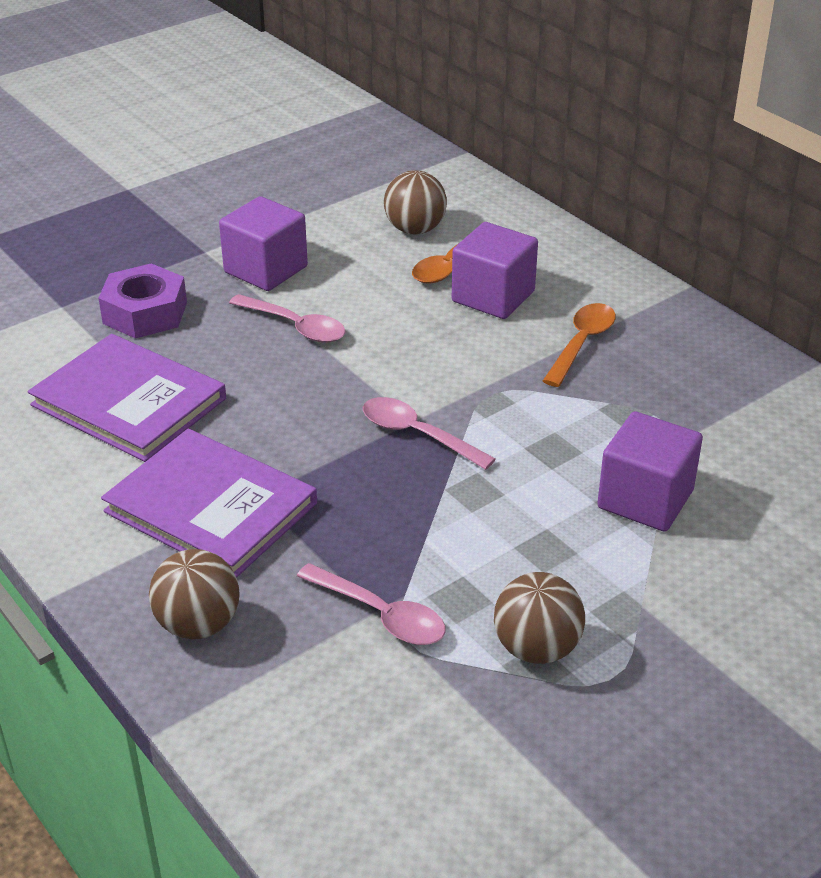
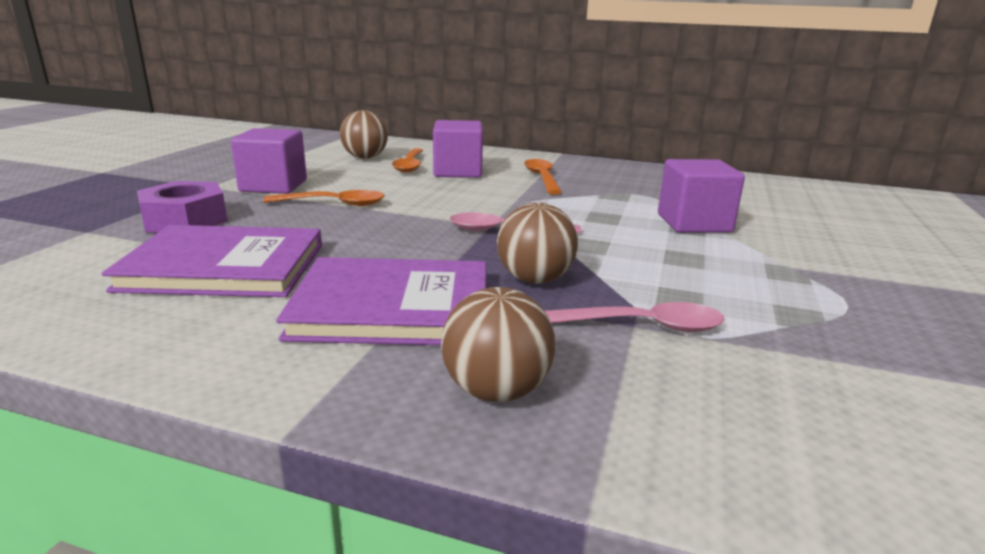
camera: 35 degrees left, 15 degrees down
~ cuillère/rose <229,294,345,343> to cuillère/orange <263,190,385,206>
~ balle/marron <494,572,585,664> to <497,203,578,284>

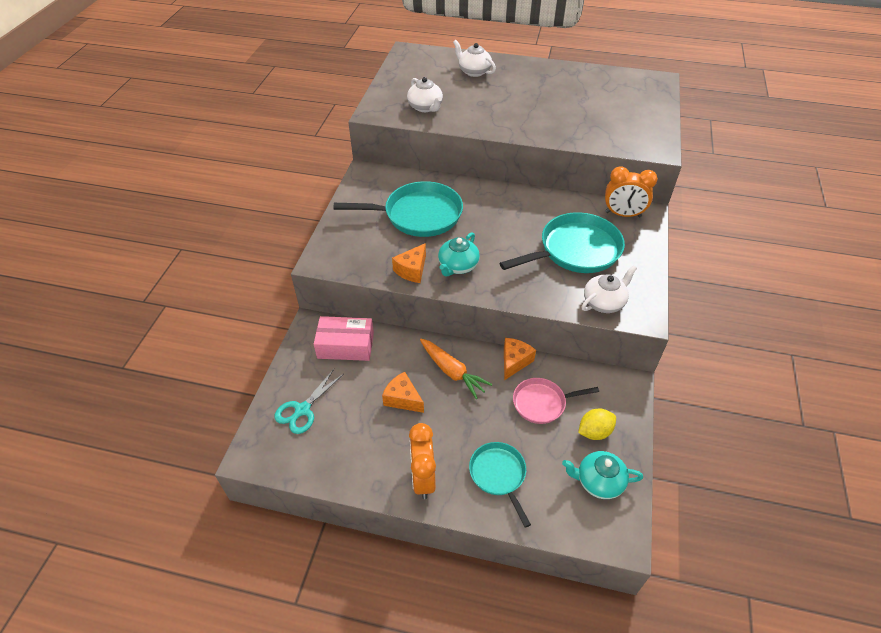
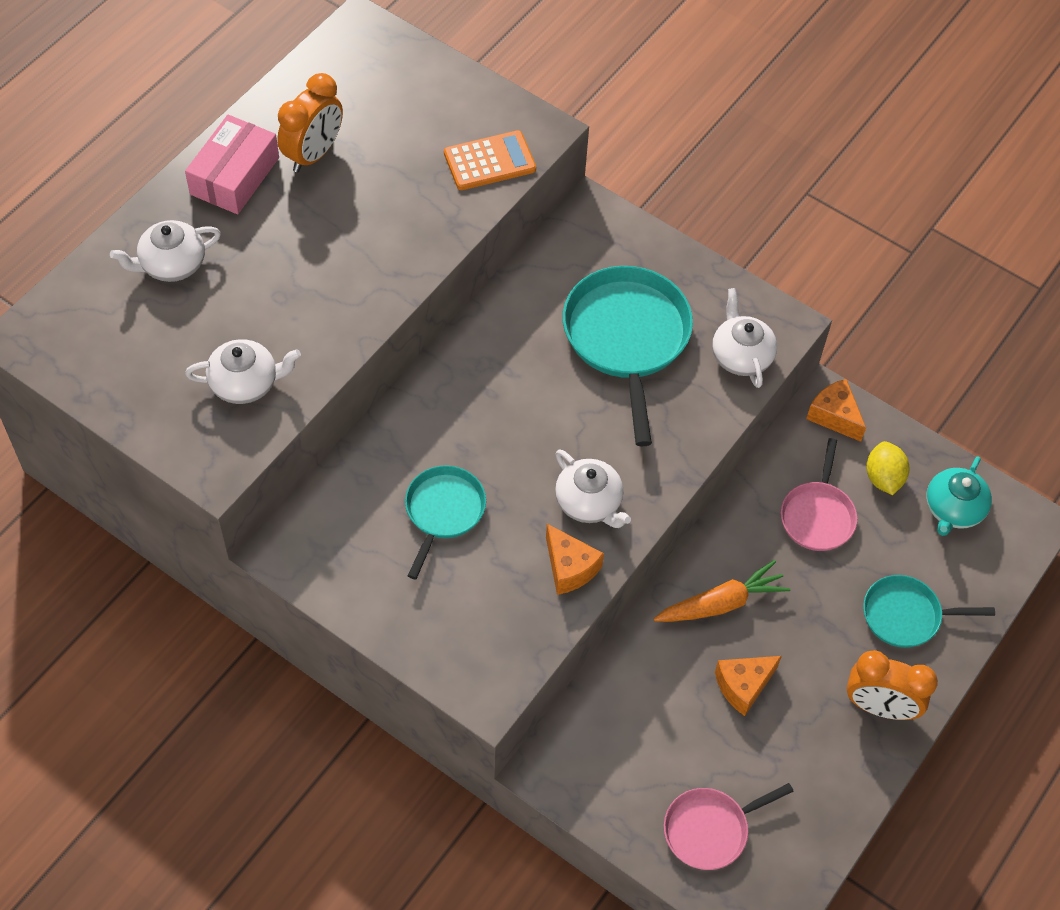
camera: 70 degrees left, 10 degrees up
~ ciseaux/turquoise <274,369,344,434> to poêle/rose <664,783,794,870>
~ boîte/rose <314,316,374,361> to <185,115,279,214>
~ poêle/turquoise <334,181,463,237> = <405,465,486,579> x0.59
~ théière/turquoise <438,232,480,277> to théière/blanc <555,449,631,528>
~ fromage/orange <504,338,536,380> to <806,379,866,442>
~ réveil/orange <605,166,658,217> to <277,73,343,173>
+ calculatrice/orange <444,130,536,190>

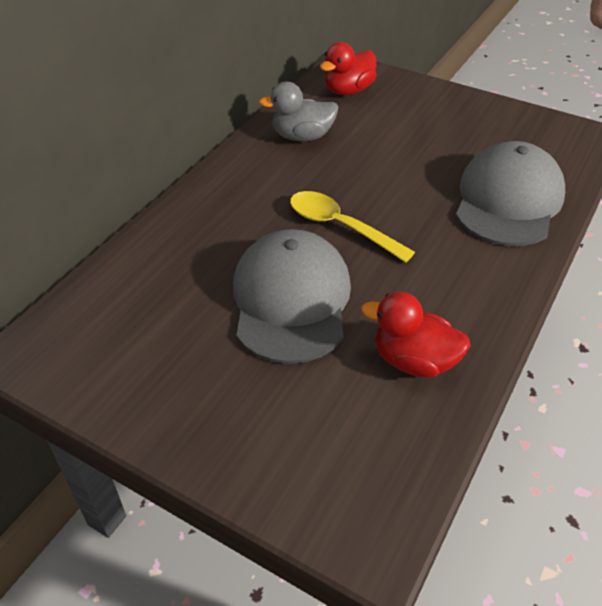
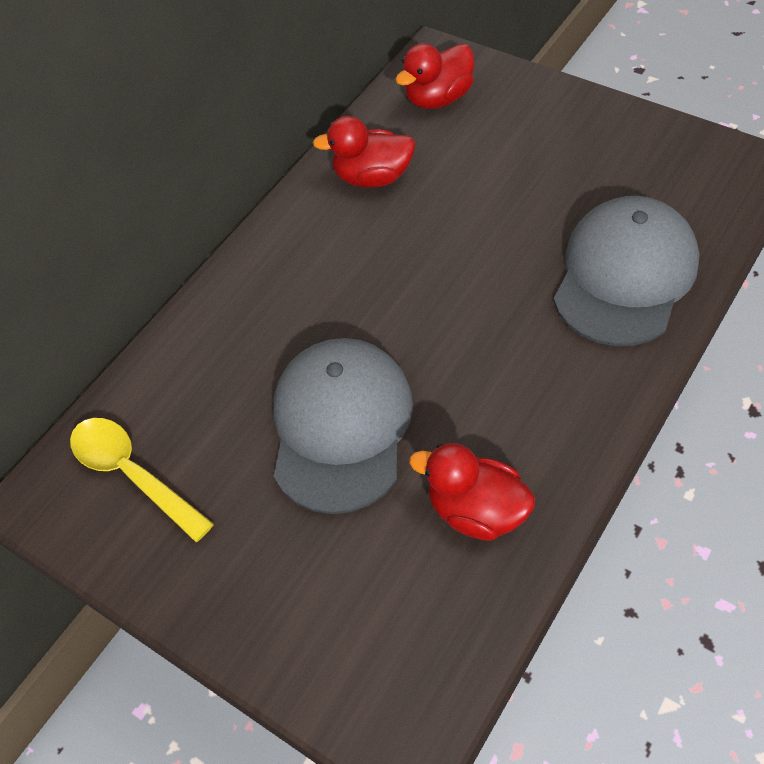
camera: 10 degrees right, 10 degrees up
~ canard/gris <259,82,338,141> to canard/rouge <313,116,416,188>
~ cuillère/jaune <290,191,415,262> to <70,418,214,542>

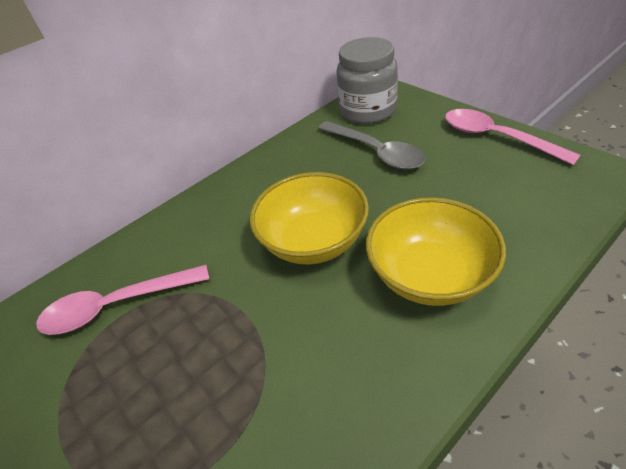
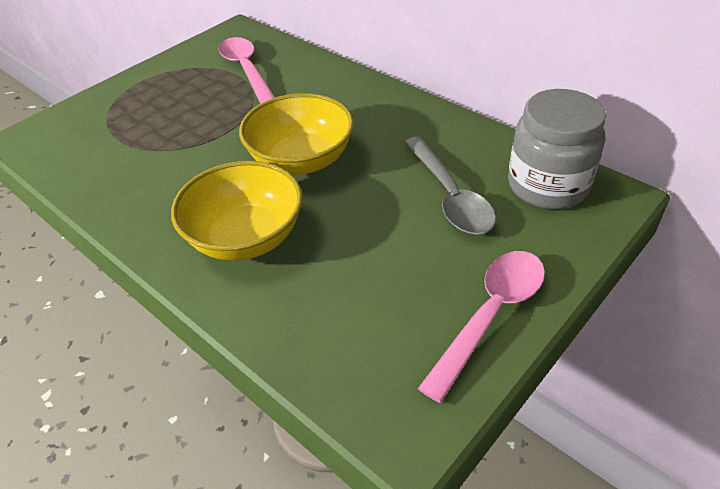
camera: 80 degrees right, 0 degrees up
~ cuillère/gris <318,121,425,170> = <405,136,496,235> 60 degrees counterclockwise

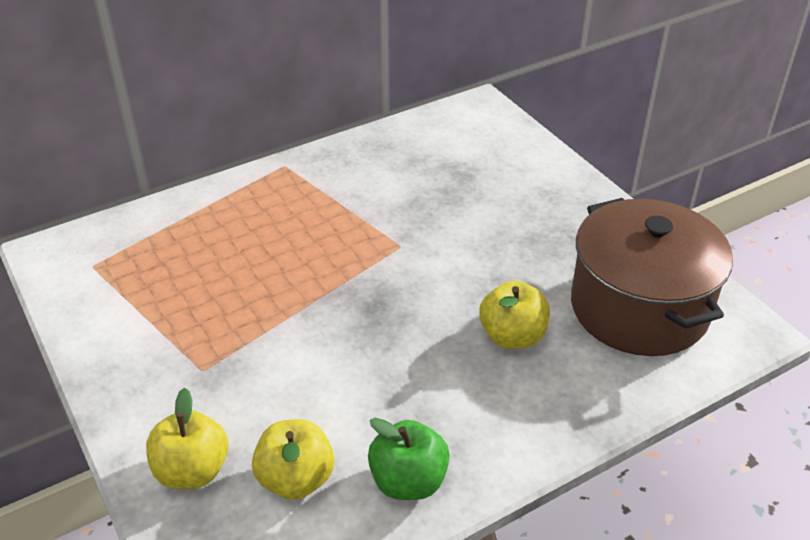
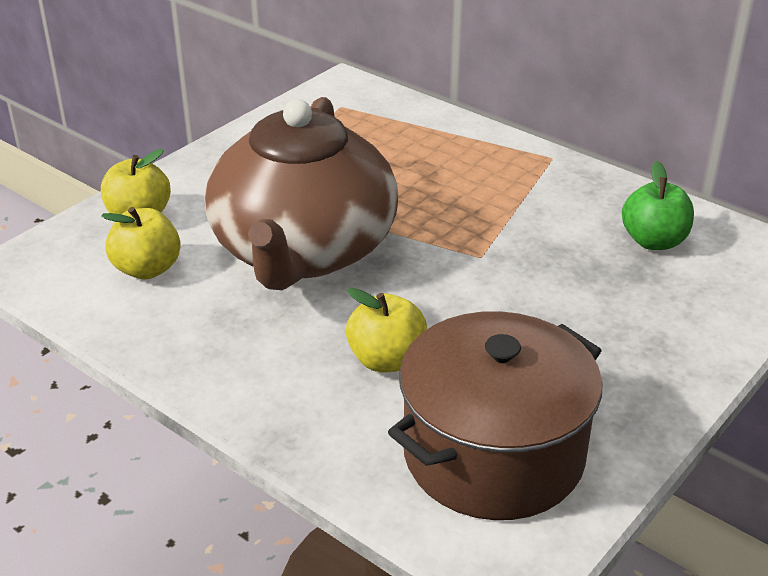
camera: 70 degrees right, 5 degrees down
~ pomme/vert <368,418,450,500> to <622,161,694,250>
+ théière/marron <205,97,398,290>

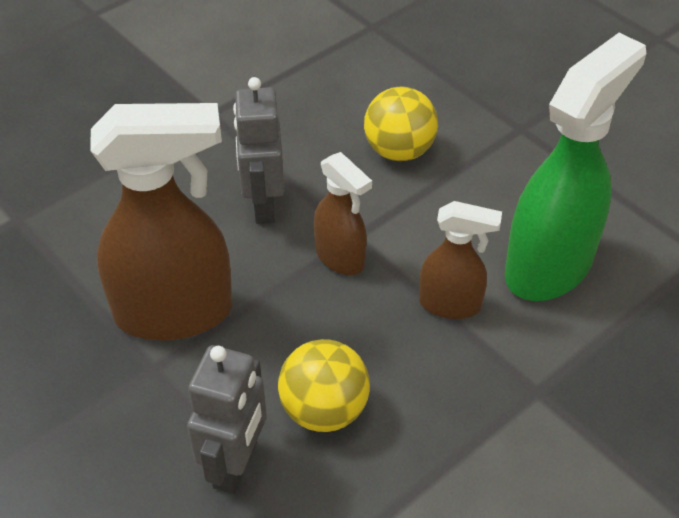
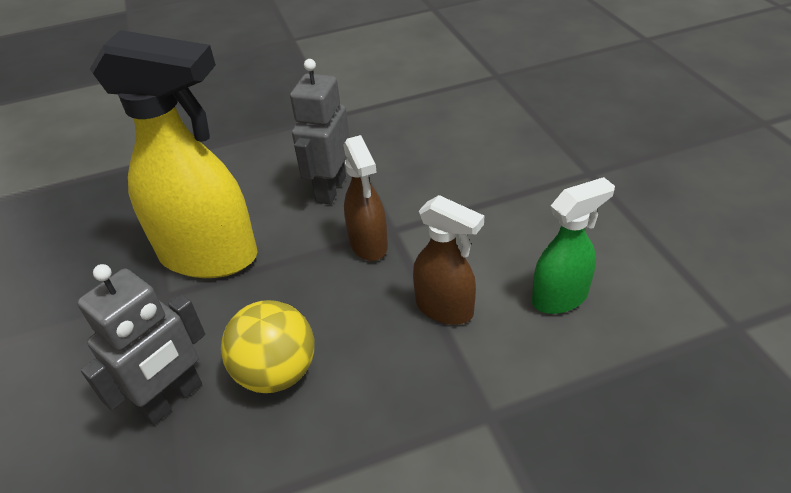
camera: 25 degrees right, 5 degrees down
~ vaporisateur/marron <91,103,233,341> to vaporisateur/jaune <90,30,257,278>
- balle/jaune <364,87,438,161>
~ vaporisateur/vert <505,33,646,301> = <532,177,615,314> x0.53

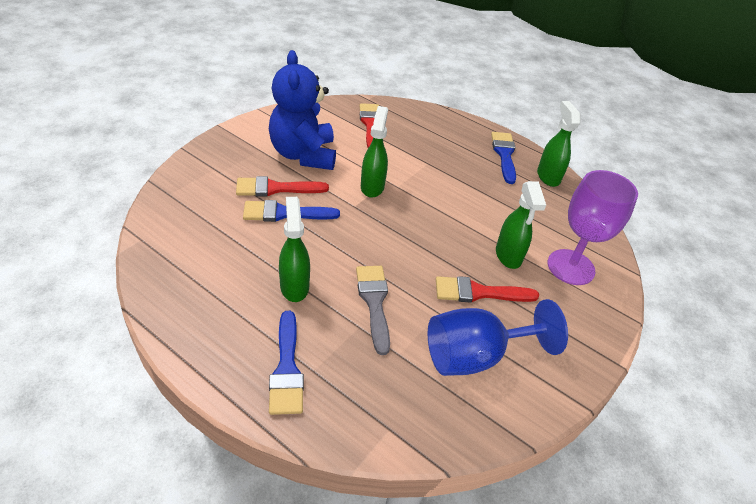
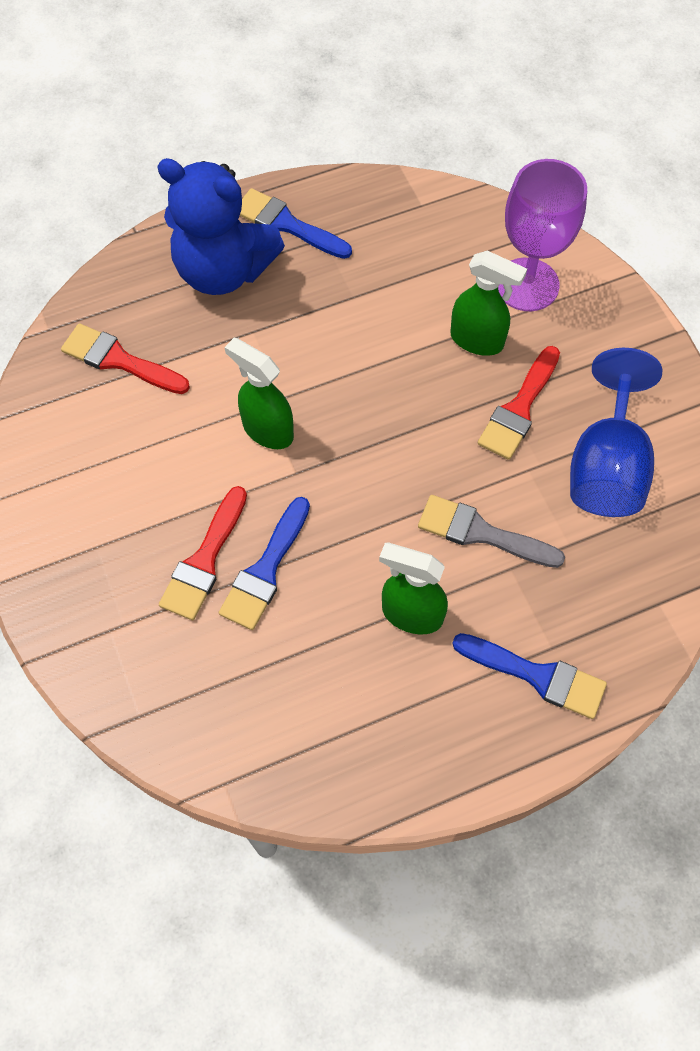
camera: 55 degrees left, 20 degrees up
~ ours en peluche/bleu <269,50,336,170> to <157,158,285,295>
- vaporisateur/vert <537,101,580,187>

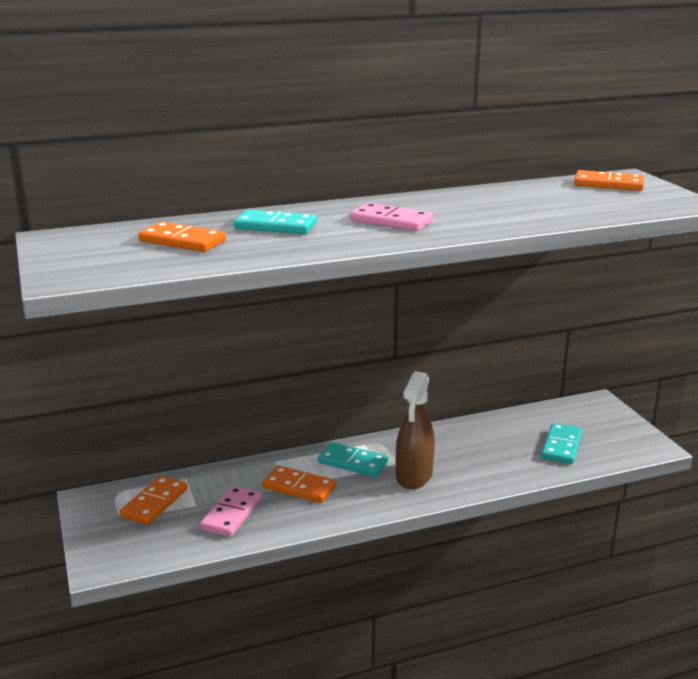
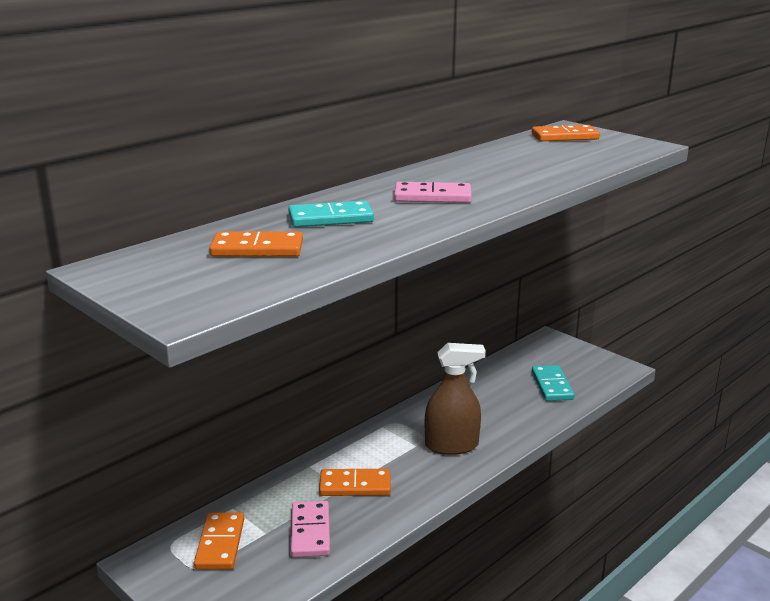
camera: 25 degrees left, 0 degrees up
- domino/turquoise <318,442,388,477>
~ vaporisateur/marron <396,371,435,489> = <425,343,485,455> 90 degrees counterclockwise

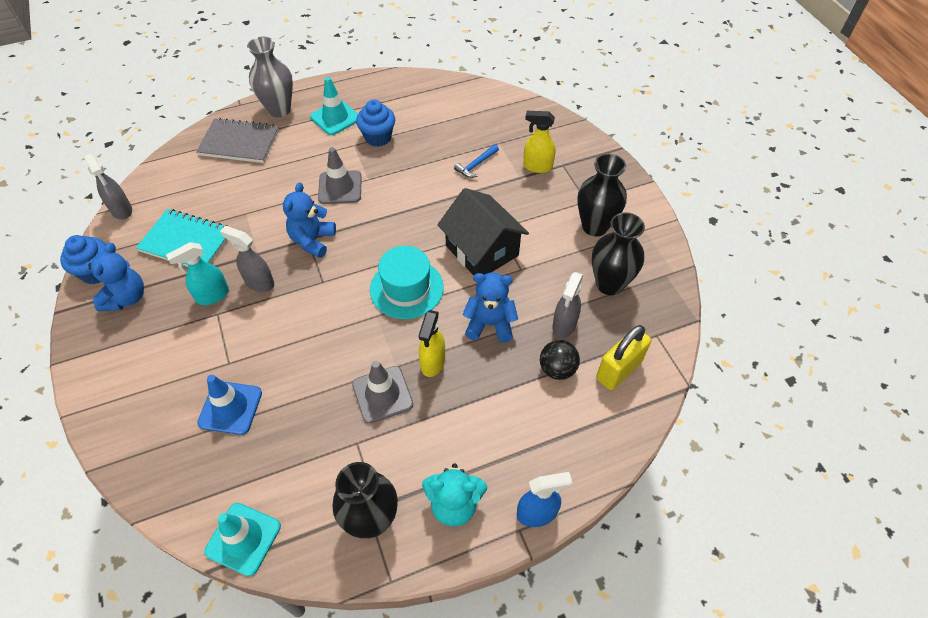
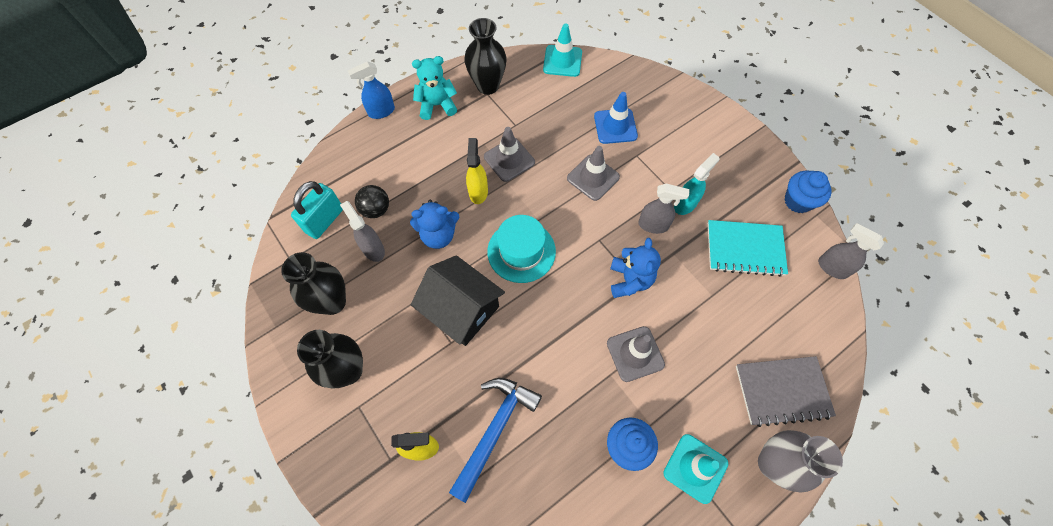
camera: 165 degrees right, 10 degrees up
- ours en peluche/bleu <88,243,144,311>
~ marteau/bleu <454,144,499,178> = <449,378,542,503> x1.98
~ vaporisateur/gris <552,272,583,338> = <340,201,385,262> 45 degrees counterclockwise
~ cadenas/jaune <596,325,651,390> to cadenas/turquoise <291,181,343,239>
+ cône de chantier/gris <567,146,620,201>

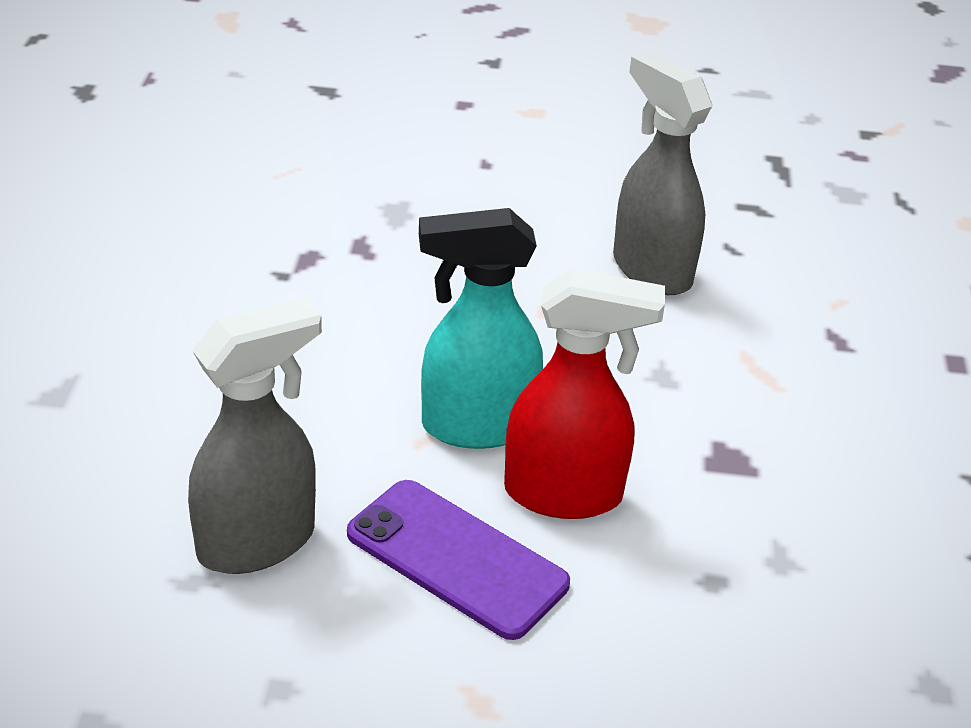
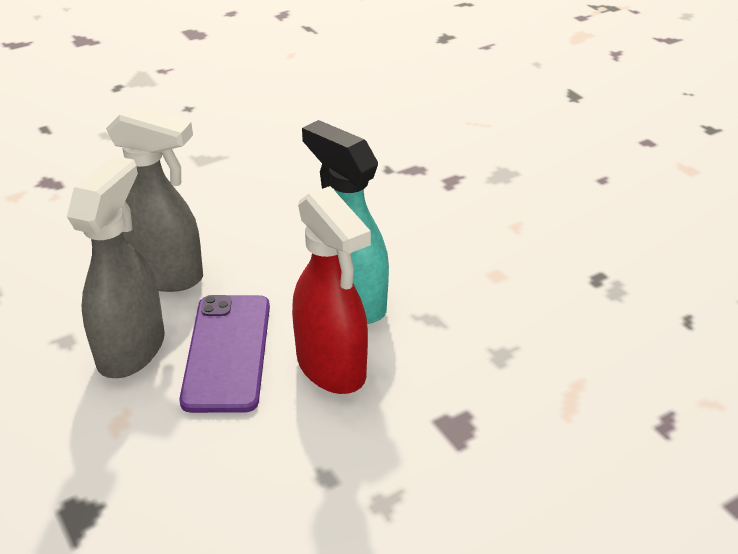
camera: 55 degrees right, 0 degrees up
~ vaporisateur/gris <613,51,712,295> to <67,156,165,378>

